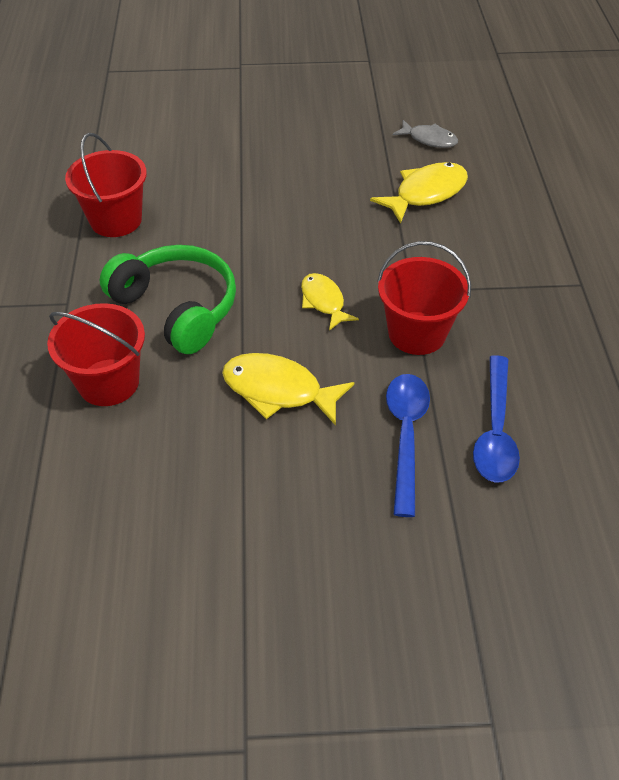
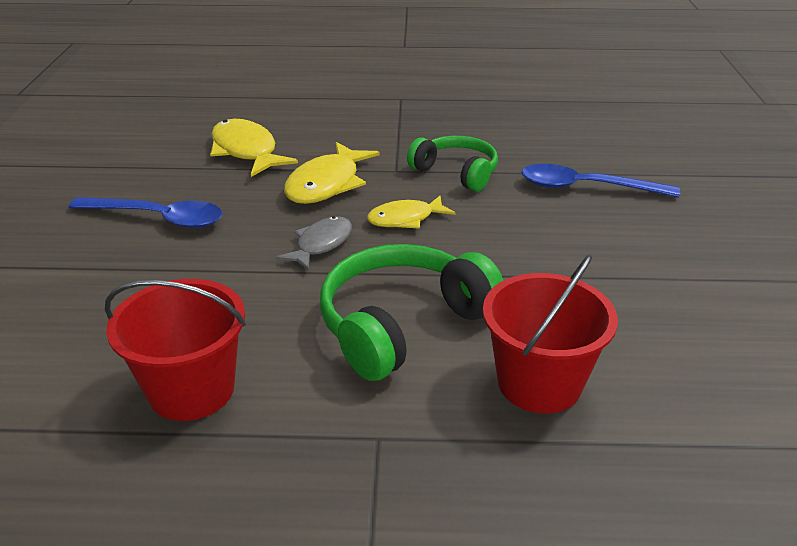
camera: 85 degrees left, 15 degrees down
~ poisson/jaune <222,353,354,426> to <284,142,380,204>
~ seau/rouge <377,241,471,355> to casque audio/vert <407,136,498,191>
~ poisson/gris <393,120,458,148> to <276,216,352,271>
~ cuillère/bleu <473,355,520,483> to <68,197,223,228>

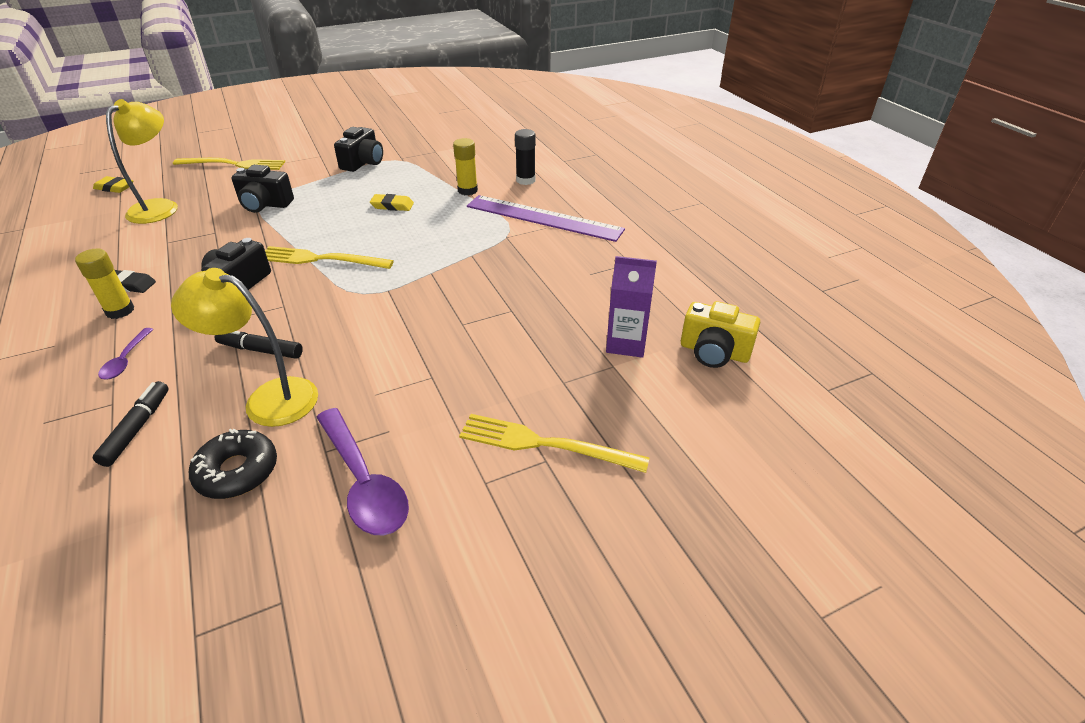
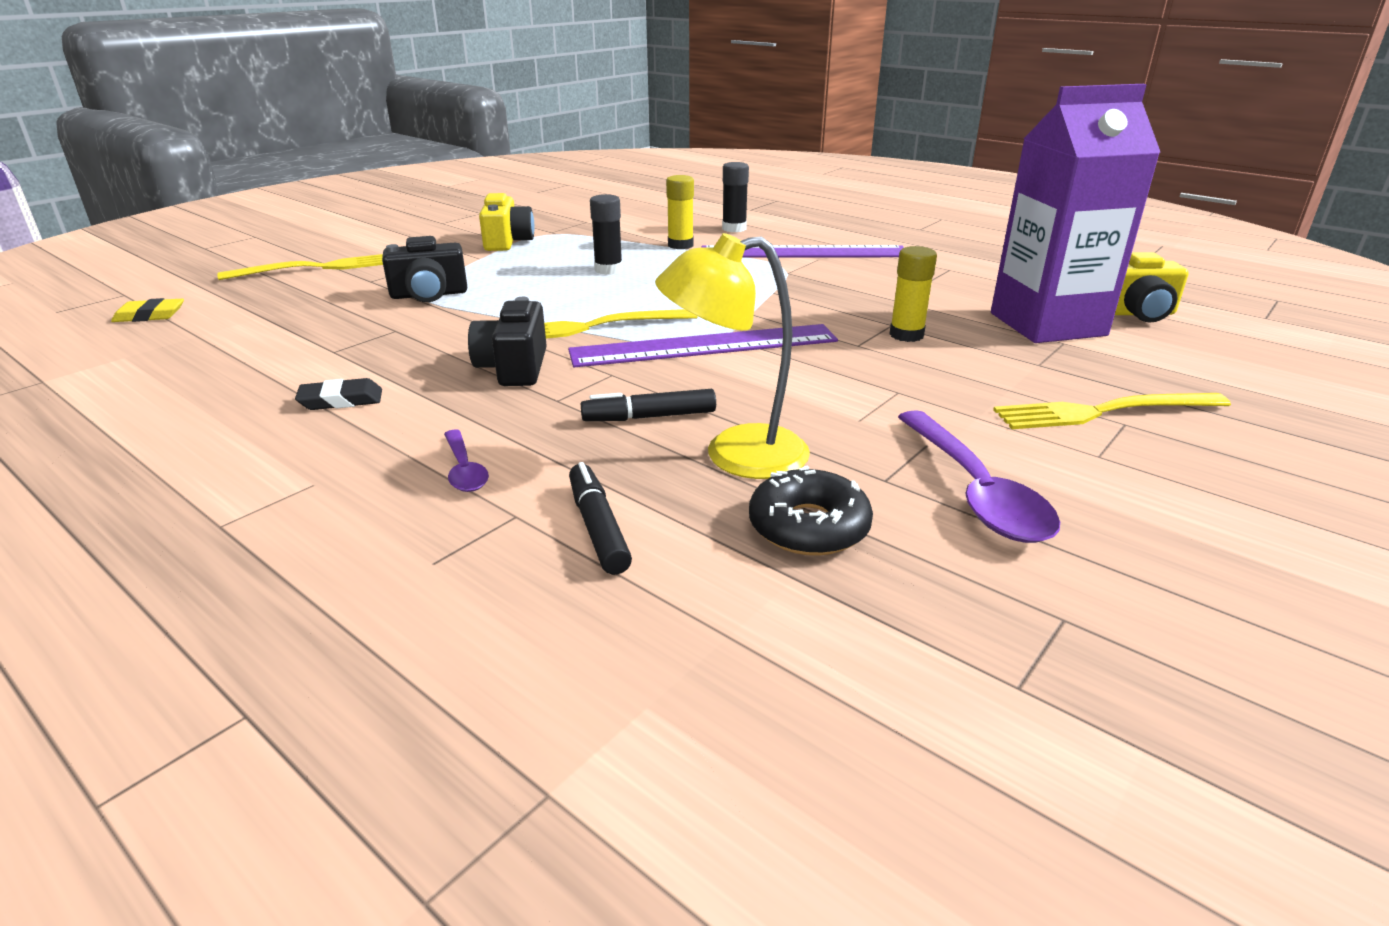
camera: 25 degrees left, 10 degrees down
~ bâton de colle/jaune <75,249,134,319> to <889,246,937,342>
- lampe/jaune <106,99,178,224>
~ cuillère/violet <316,408,409,536> = <898,410,1060,543> 45 degrees clockwise
~ appareil photo/noir <334,127,383,172> to appareil photo/jaune <479,193,535,251>
~ gomme/jaune <370,194,414,211> to bâton de colle/noir <590,194,623,275>
~ brique de lait/violet <606,256,657,358> = <991,84,1161,343> x1.84
+ règle/violet <568,324,838,367>

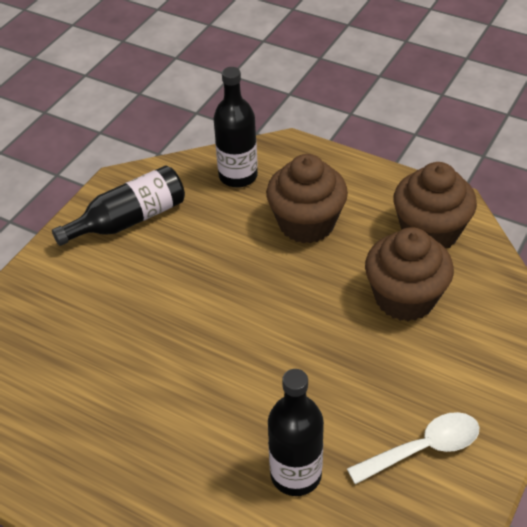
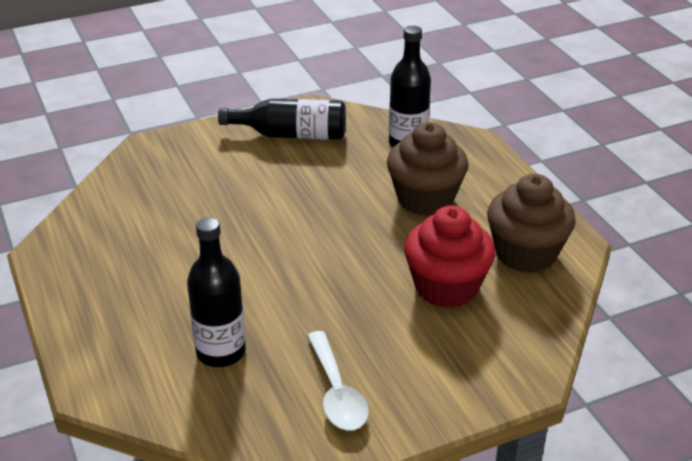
camera: 35 degrees right, 10 degrees down
~ cuillère/blanc <347,412,479,484> = <307,331,369,431> 60 degrees clockwise
~ muffin/marron <365,227,454,321> to muffin/rouge <404,206,495,308>

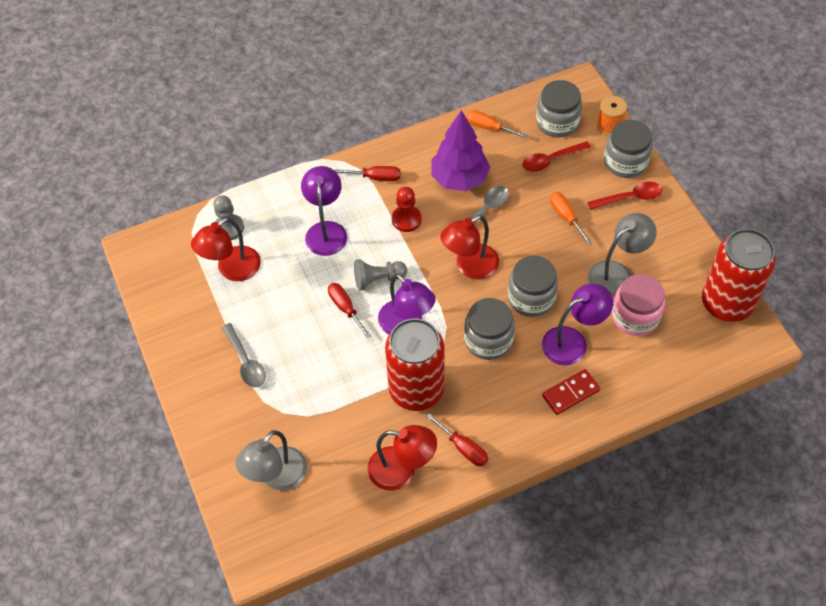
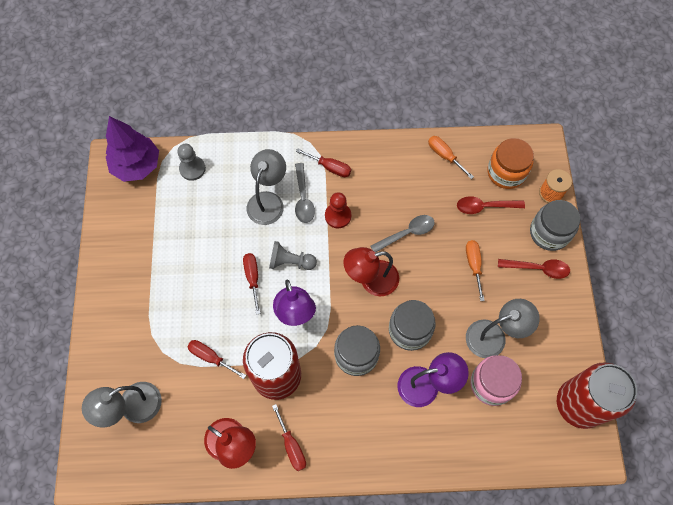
camera: 20 degrees right, 10 degrees up
- lampe/rouge <191,217,261,281>
~ cuillère/gris <222,323,266,387> to <295,163,315,223>
~ lampe/violet <301,166,347,256> to lampe/gris <247,149,286,225>
~ arbre/violet <431,110,490,191> to <106,116,159,182>
~ bocal/gris <536,80,582,137> to bocal/orange <488,138,534,189>
- domino/rouge <542,369,600,415>
+ tournevis/rouge <187,340,246,379>

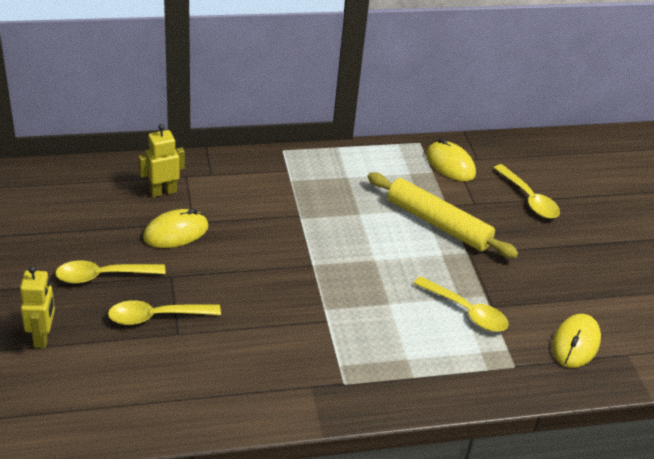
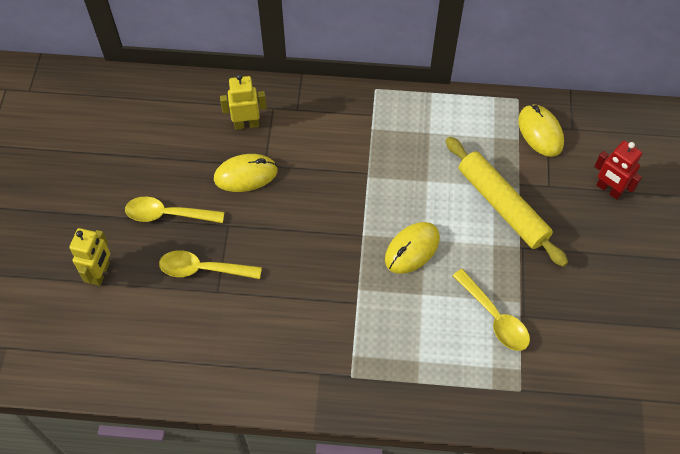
camera: 20 degrees right, 20 degrees up
~ cuillère/jaune <494,164,560,219> to robot/rouge <594,141,642,200>
~ souris/jaune <552,314,601,368> to <385,222,440,274>

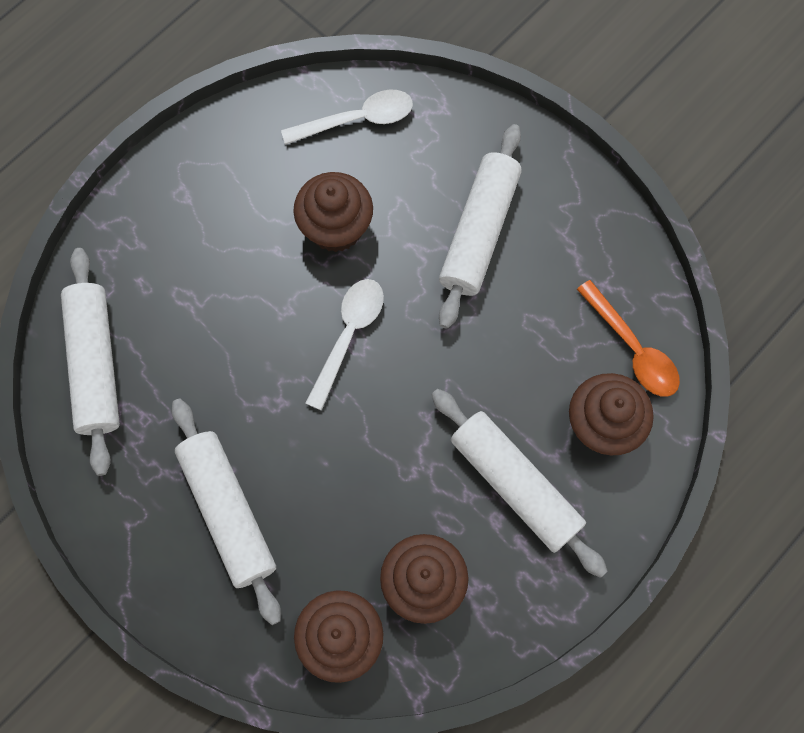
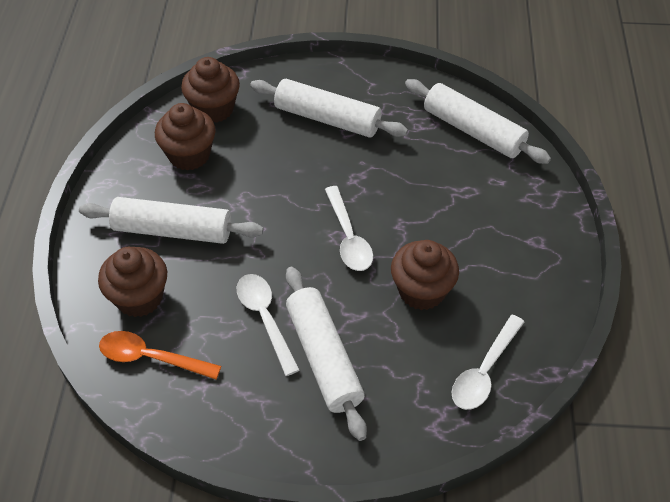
camera: 140 degrees right, 20 degrees down
+ cuillère/blanc <237,274,300,376>

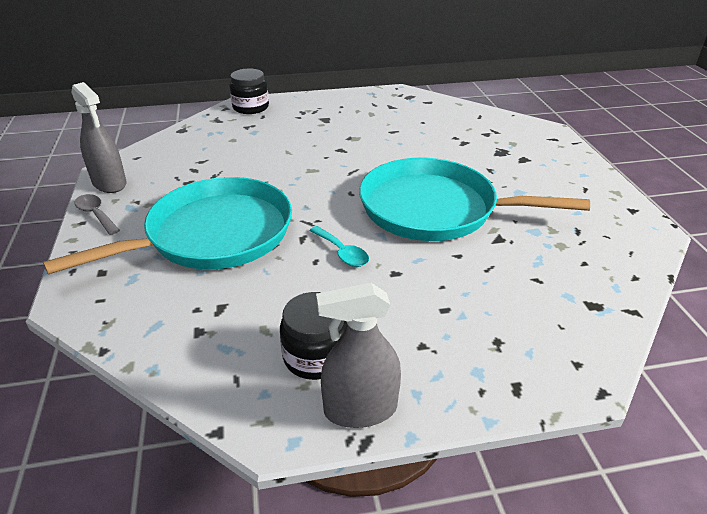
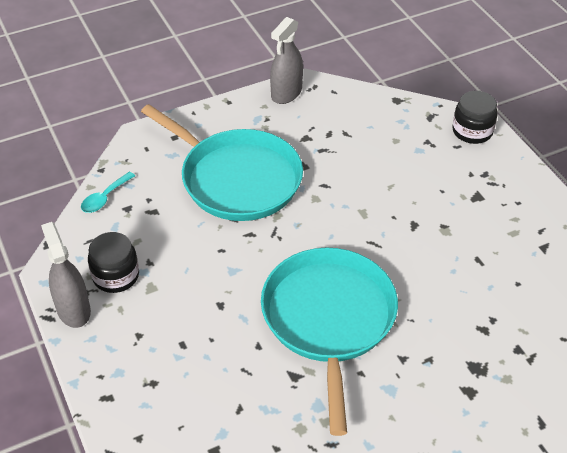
camera: 75 degrees right, 10 degrees up
- cuillère/gris <75,194,120,235>
~ cuillère/turquoise <309,226,369,267> to <81,172,135,213>

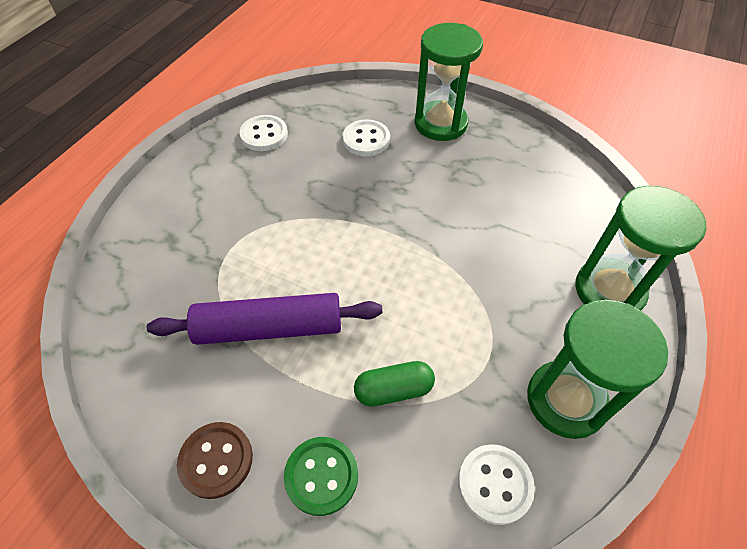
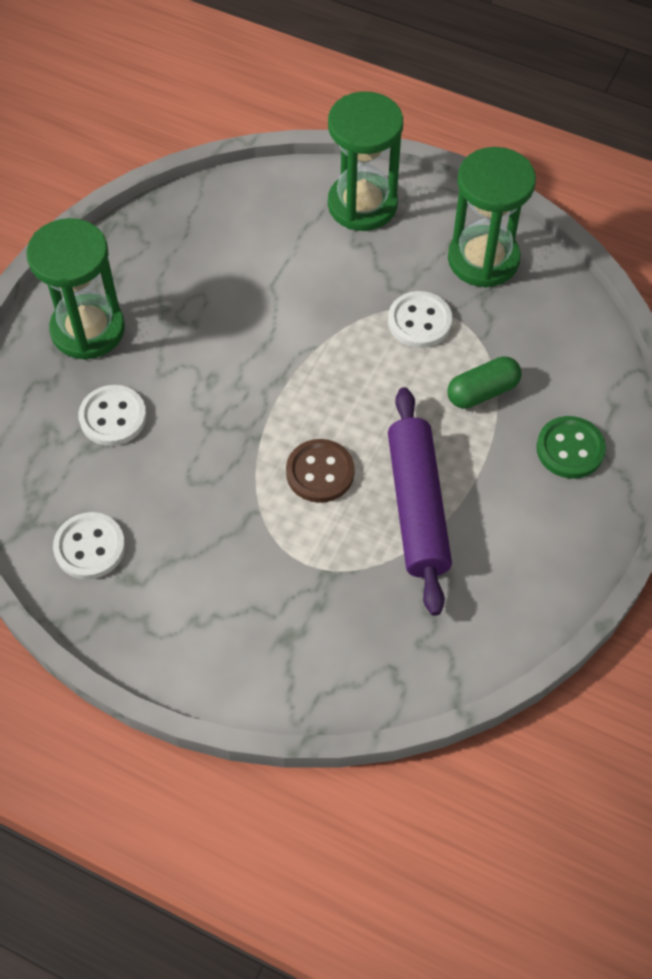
camera: 90 degrees left, 5 degrees up
~ bouton/marron <177,422,253,499> to <286,439,355,503>
~ gélule/vert <354,361,435,407> = <447,356,522,409> 75 degrees clockwise
~ bouton/blanc <458,444,535,525> to <388,291,452,348>

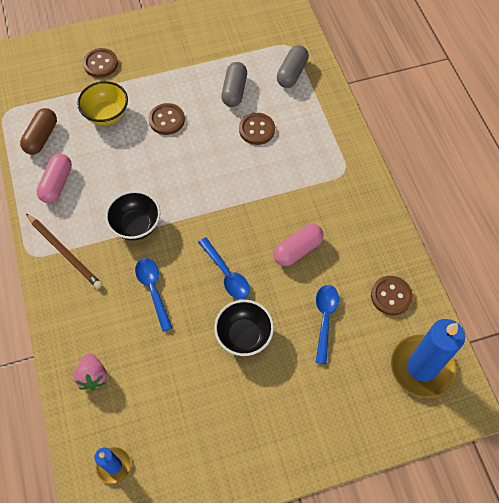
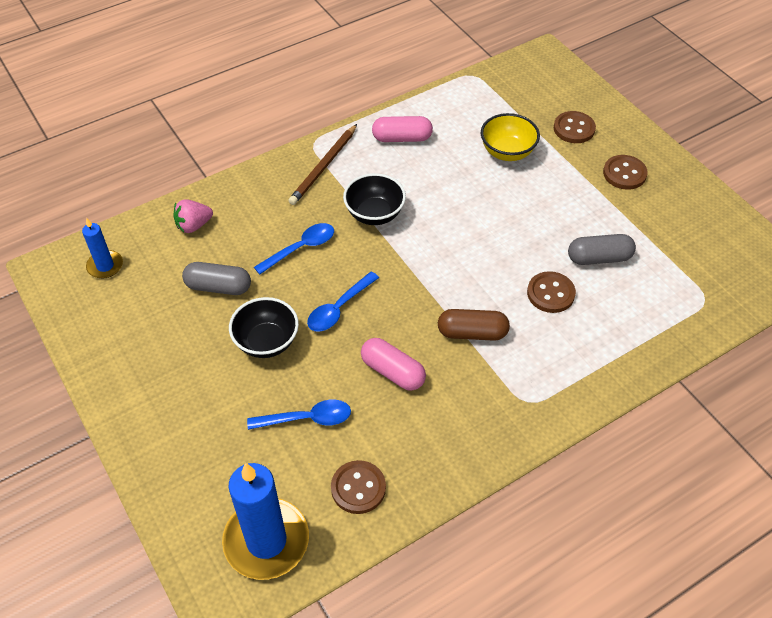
camera: 75 degrees right, 10 degrees down
~ gélule/marron <20,108,57,155> to <438,309,510,341>
~ bouton/marron <149,103,185,135> to <603,155,648,190>
~ gélule/gris <277,45,309,88> to <182,262,251,295>

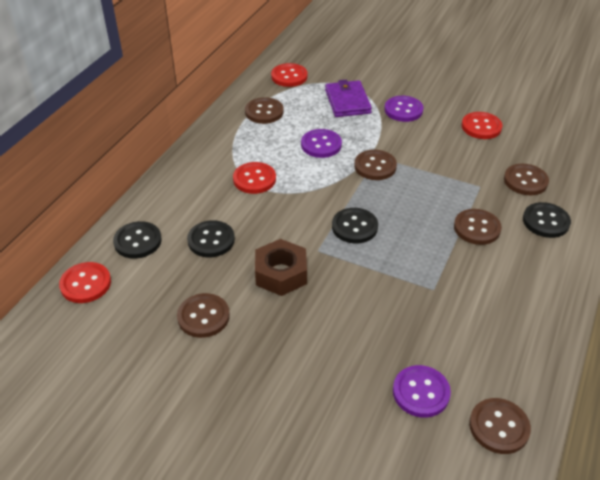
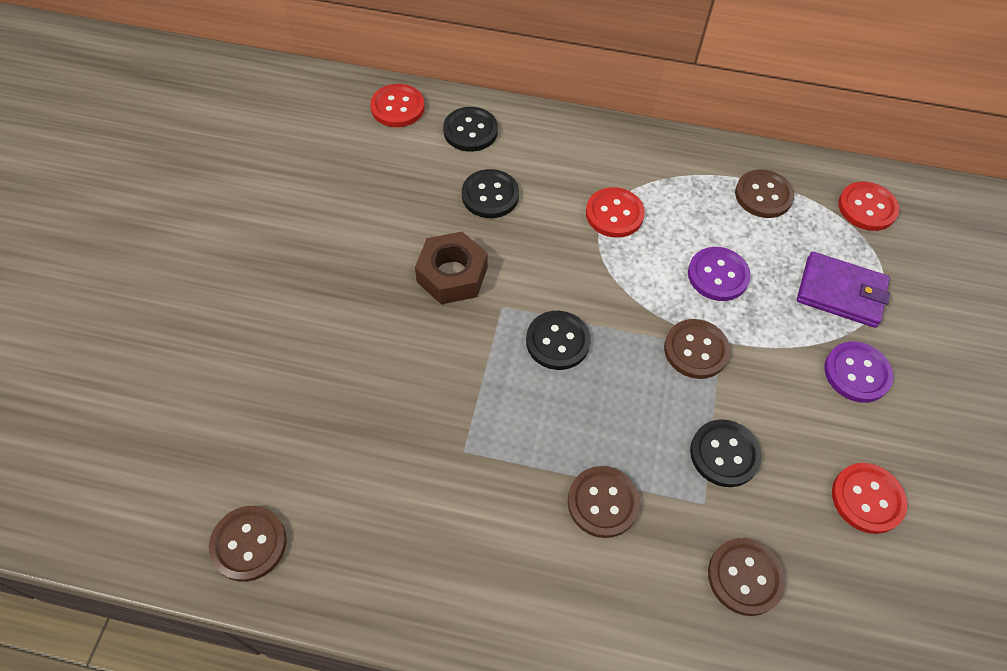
camera: 75 degrees right, 15 degrees up
- bouton/marron <177,293,230,338>
~ portefeuille/violet <325,80,372,117> = <797,252,890,328> 45 degrees clockwise
- bouton/violet <393,365,451,418>
~ bouton/noir <523,202,571,238> to <690,420,762,487>

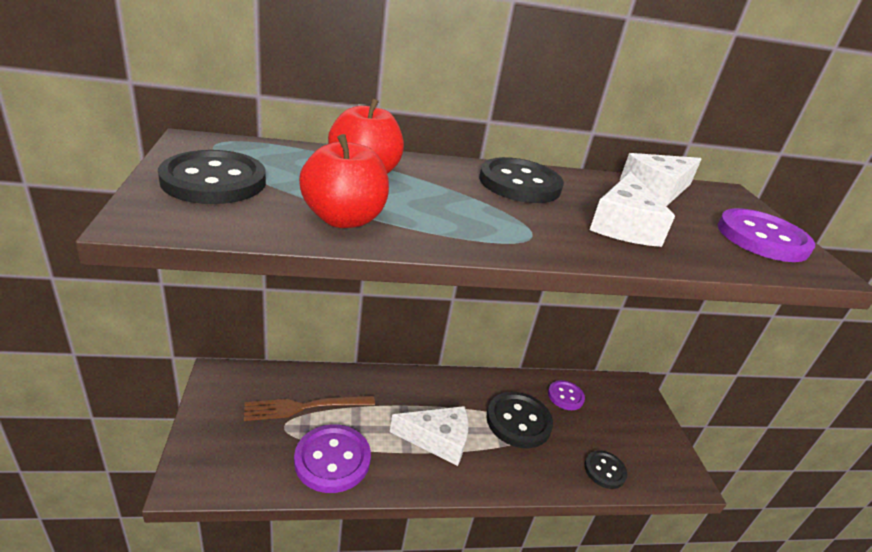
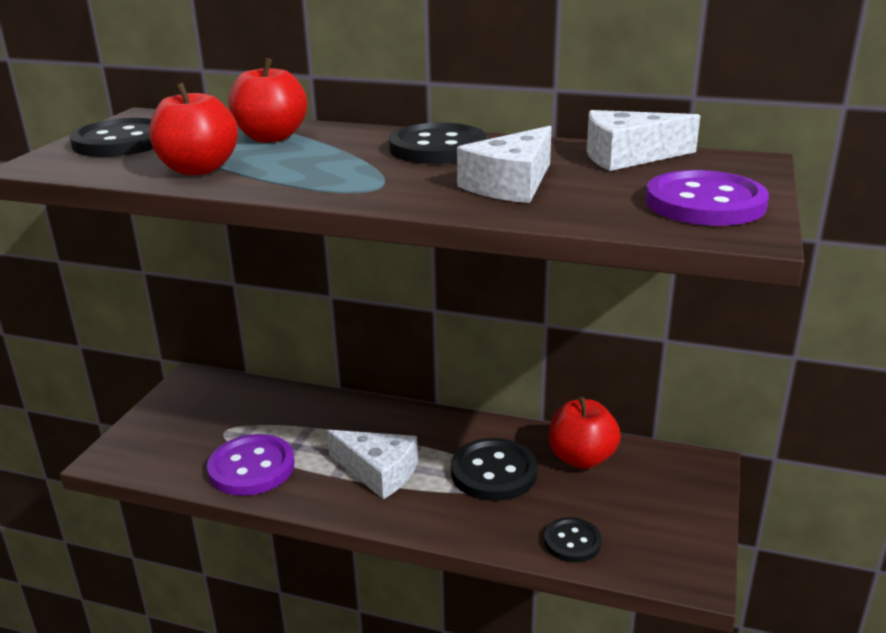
camera: 30 degrees right, 5 degrees down
- fourchette/marron <244,395,375,421>
~ bouton/violet <548,380,585,410> to pomme/rouge <549,397,621,469>

